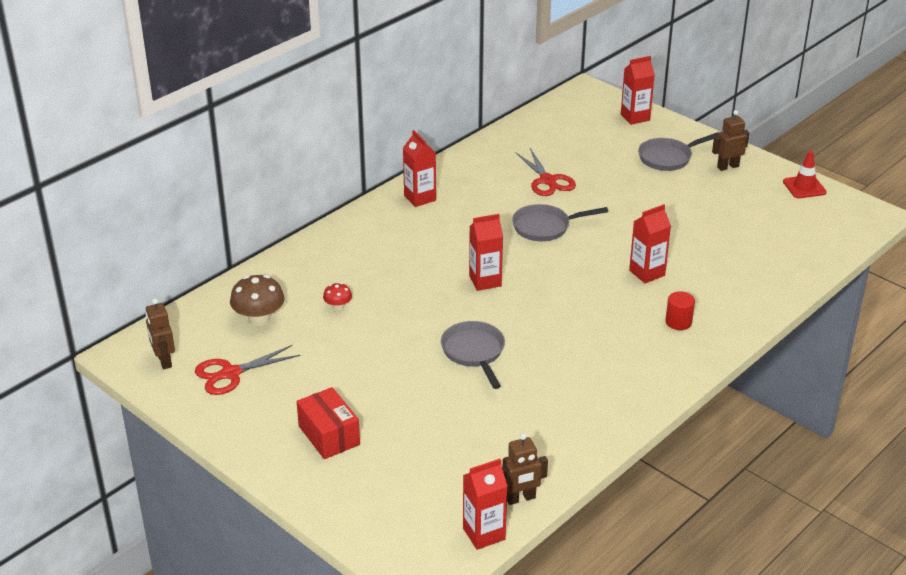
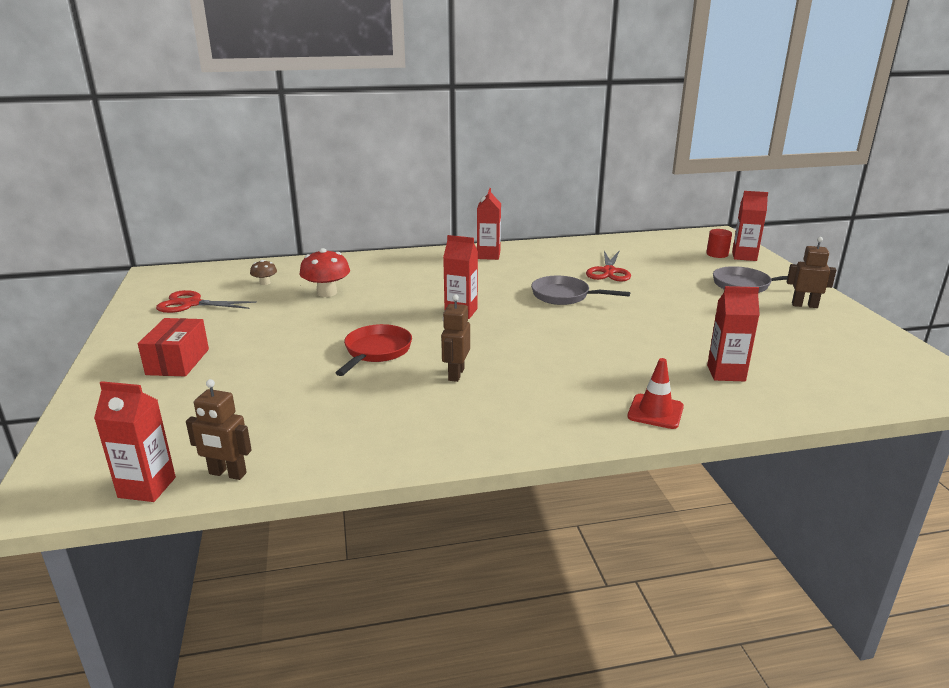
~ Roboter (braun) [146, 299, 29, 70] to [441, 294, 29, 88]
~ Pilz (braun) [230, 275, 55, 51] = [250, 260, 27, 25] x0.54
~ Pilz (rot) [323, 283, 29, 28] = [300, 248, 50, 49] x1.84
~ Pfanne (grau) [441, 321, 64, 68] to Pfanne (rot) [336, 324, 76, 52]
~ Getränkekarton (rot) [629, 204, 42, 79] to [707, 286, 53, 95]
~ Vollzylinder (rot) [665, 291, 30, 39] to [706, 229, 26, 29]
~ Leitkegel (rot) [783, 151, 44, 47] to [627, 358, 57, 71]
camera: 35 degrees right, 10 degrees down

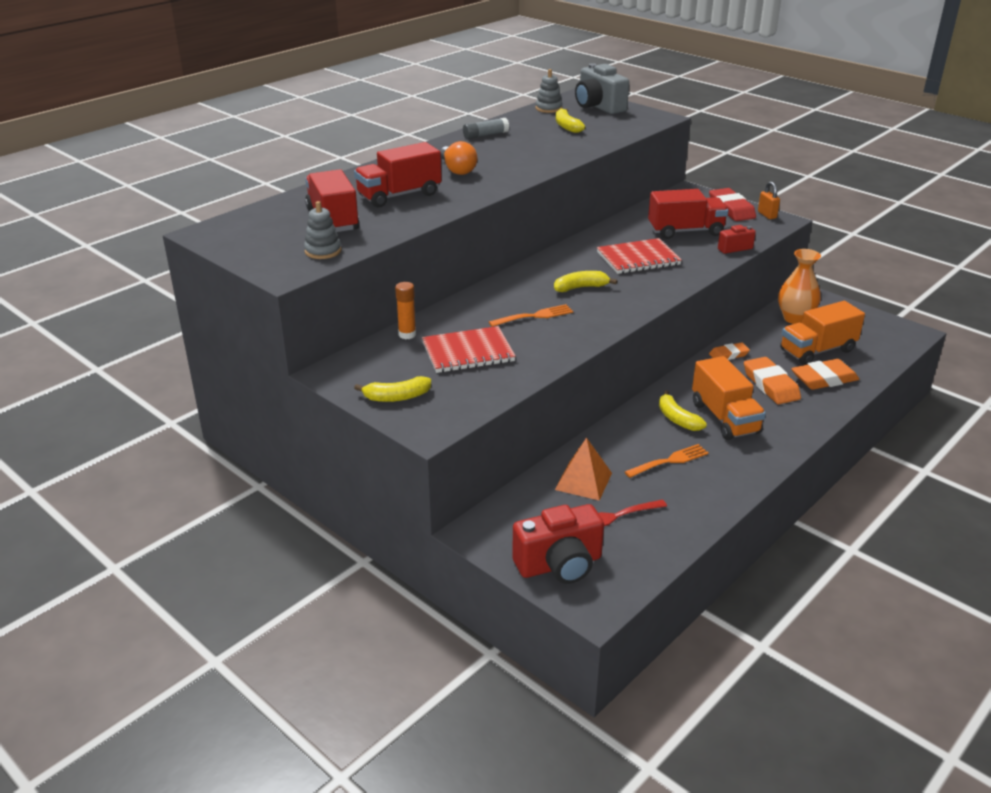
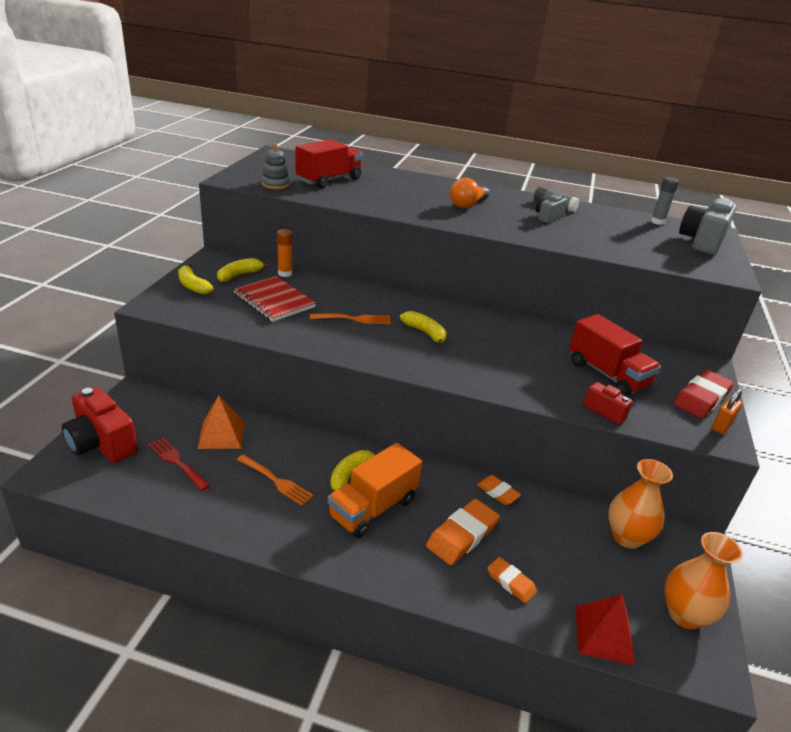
- Lastwagen (rot) [354, 142, 88, 65]
~ Gabel (orange) [489, 304, 84, 23] = [310, 313, 81, 11] 45 degrees counterclockwise
~ Stapelspielzeug (grau) [536, 69, 26, 44] to Klebestift (grau) [651, 177, 28, 48]
~ Banane (gelb) [556, 108, 29, 25] to [217, 258, 53, 24]
- Notizbuch (rot) [597, 238, 85, 36]
- Lastwagen (orange) [780, 301, 85, 64]
~ Radiergummi (orange) [791, 359, 68, 31] = [487, 557, 50, 46] x0.60
+ Kamera (grau) [535, 194, 32, 29]
+ Pyramide (rot) [576, 594, 59, 71]
+ Vase (orange) [664, 532, 79, 97]
camera: 60 degrees right, 0 degrees up

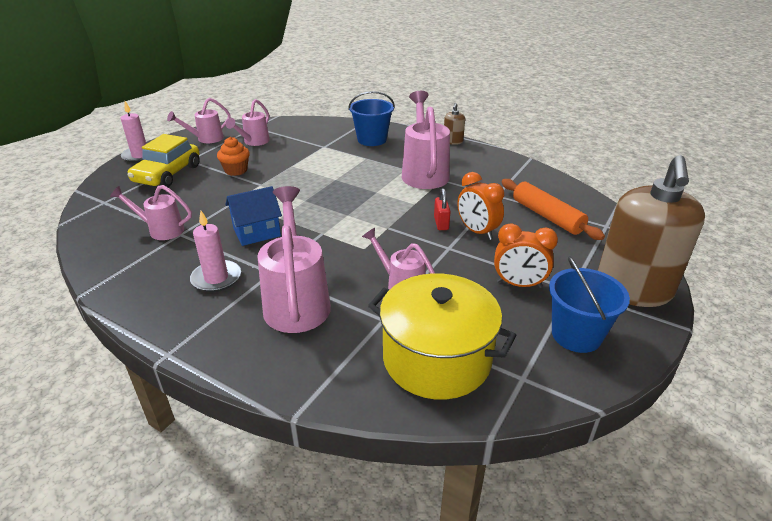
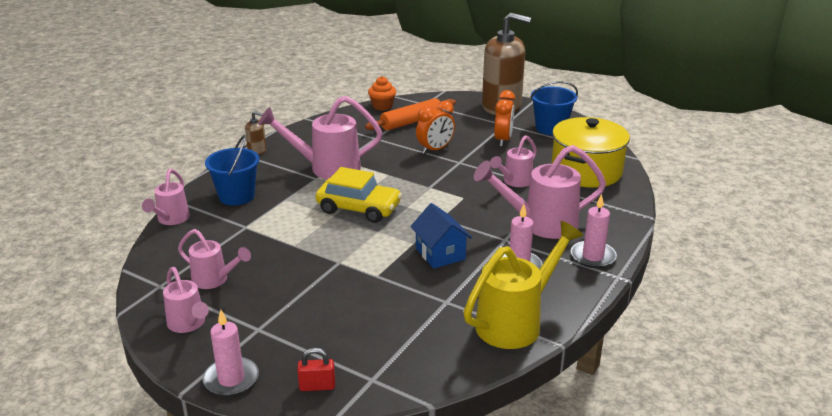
~ Gießkanne (rosa) [110, 185, 82, 55] to [142, 169, 48, 56]
~ Auto (gelb) [128, 134, 72, 53] to [316, 167, 86, 56]
~ Muffin (orange) [217, 137, 33, 39] to [368, 76, 28, 35]
~ Vorhängeschloss (rot) [434, 188, 17, 42] to [297, 348, 38, 43]
+ Gießkanne (gelb) [464, 221, 119, 128]
+ Kerze (rosa) [571, 194, 46, 74]
camera: 90 degrees left, 5 degrees down

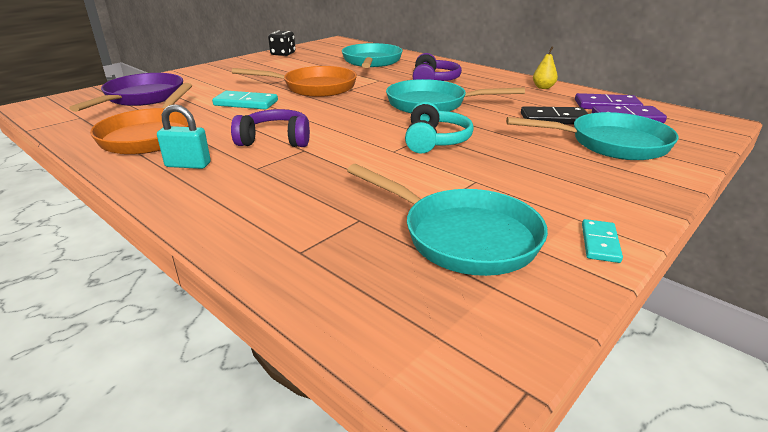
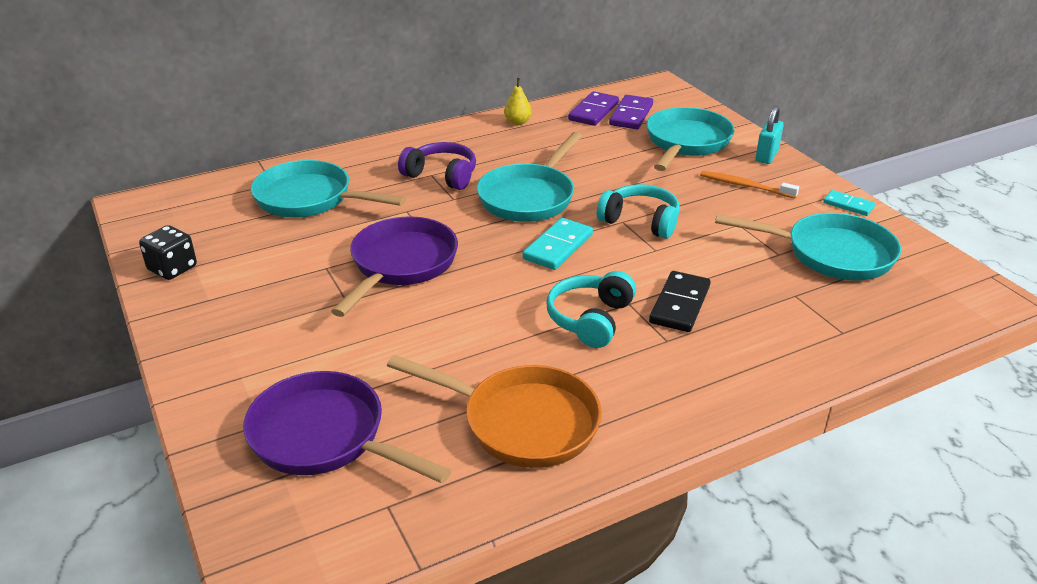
~ Vorhängeschloss (türkis) [157, 104, 54, 65] to [756, 106, 28, 58]
~ Dominostein (türkis) [212, 91, 66, 19] to [523, 218, 70, 52]
~ Kopfhörer (lila) [231, 109, 79, 38] to Kopfhörer (türkis) [546, 271, 90, 77]
~ Pfanne (orange) [232, 66, 125, 31] to Pfanne (lila) [331, 216, 127, 101]
~ Pfanne (türkis) [347, 164, 201, 112] = [715, 213, 186, 67] 45 degrees clockwise
~ Dominostein (schwarz) [521, 106, 67, 19] to [649, 271, 61, 61]
+ Zahnbürste (orange) [700, 171, 99, 28]
camera: 70 degrees left, 5 degrees up

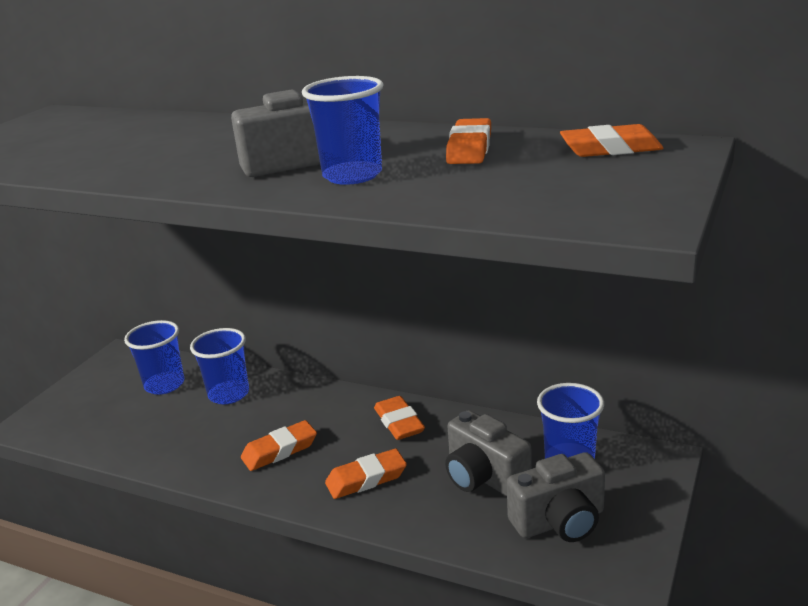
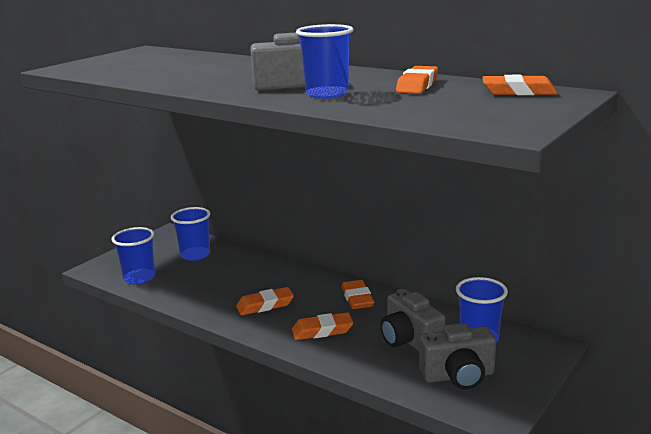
~ Becher (blau) [190, 328, 59, 76] to [112, 227, 43, 57]
camera: 10 degrees right, 5 degrees down

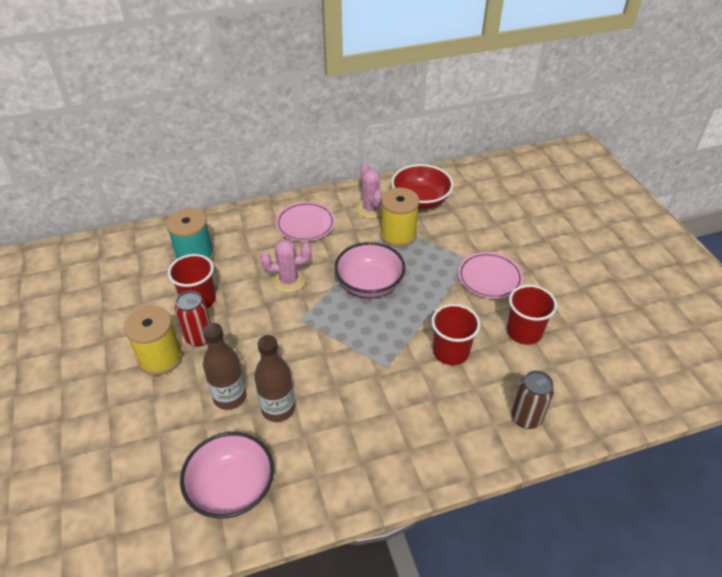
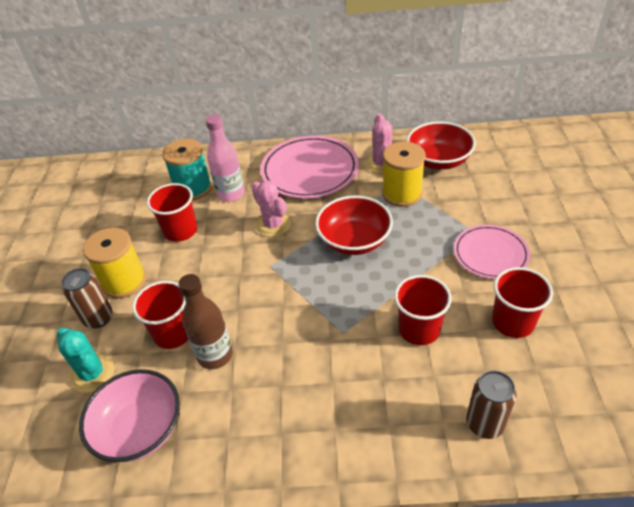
- Dose (rot) [175, 291, 36, 56]
~ Flasche (braun) [203, 323, 43, 87] to Becher (rot) [132, 281, 56, 68]
~ Kaktus (rosa) [260, 239, 52, 54] = [252, 180, 39, 57] 45 degrees clockwise
~ Teller (rosa) [276, 202, 59, 40] = [260, 136, 99, 63] x1.59
~ Schüssel (rosa) [334, 242, 72, 55] to Schüssel (rot) [315, 196, 78, 59]
+ Kaktus (türkis) [57, 328, 57, 65]
+ Dose (braun) [61, 268, 52, 60]
+ Flasche (rosa) [206, 115, 39, 87]
camera: 20 degrees right, 0 degrees up

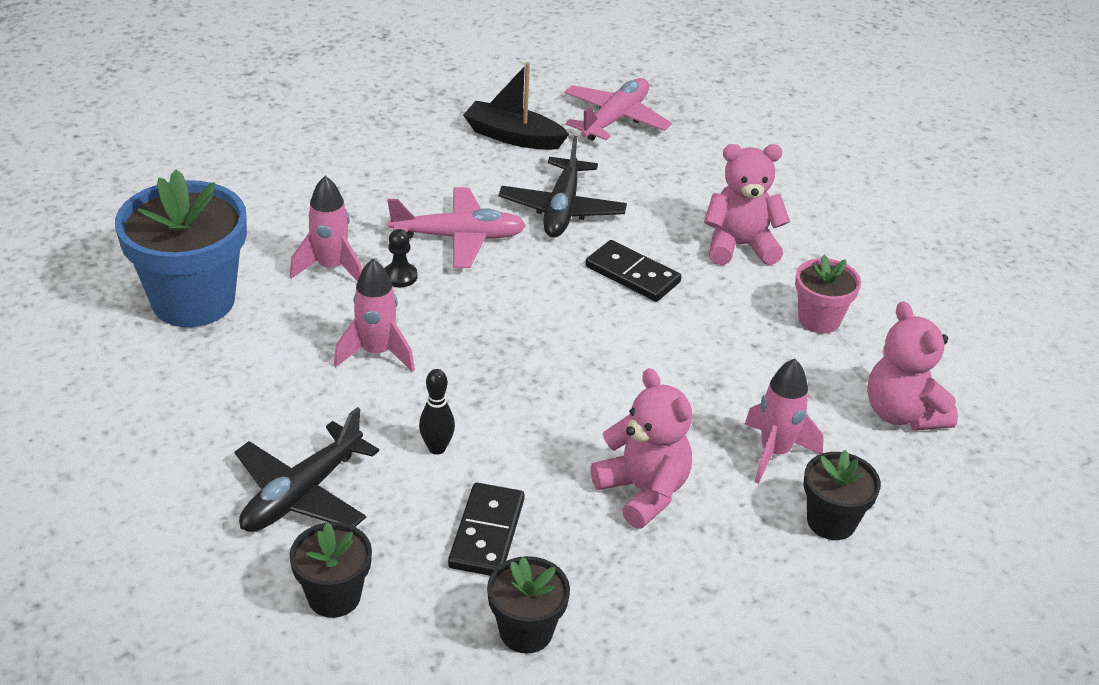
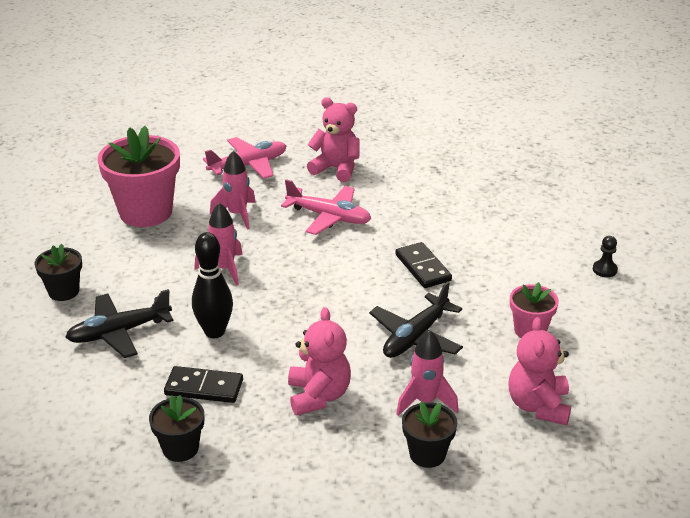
~ Blumentopf (blau) [115, 169, 132, 158] to Blumentopf (rosa) [98, 126, 82, 101]
~ Blumentopf (schwarz) [289, 522, 83, 96] to [35, 244, 47, 57]
~ Bauer (schwarz) [384, 229, 33, 58] to [593, 236, 25, 41]
~ Bowlingkegel (schwarz) [419, 369, 36, 86] = [192, 232, 41, 106] x1.71
~ Dominostein (schwarz) [448, 483, 77, 93] = [164, 366, 79, 37] 60 degrees clockwise
- Boot (schwarz) [463, 62, 106, 88]
~ Flugzeug (schwarz) [498, 136, 129, 101] to [369, 281, 94, 77]
~ Flugzeug (rosa) [564, 78, 108, 63] to [203, 137, 83, 42]
~ Teddybär (rosa) [704, 144, 86, 121] to [307, 97, 52, 85]
camera: 30 degrees right, 5 degrees down

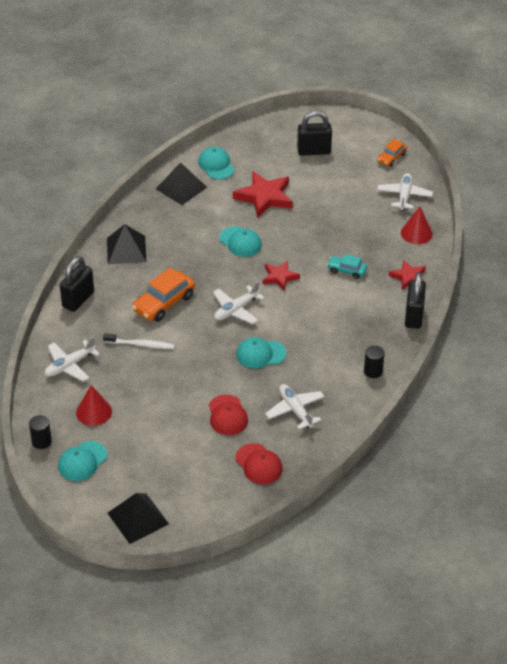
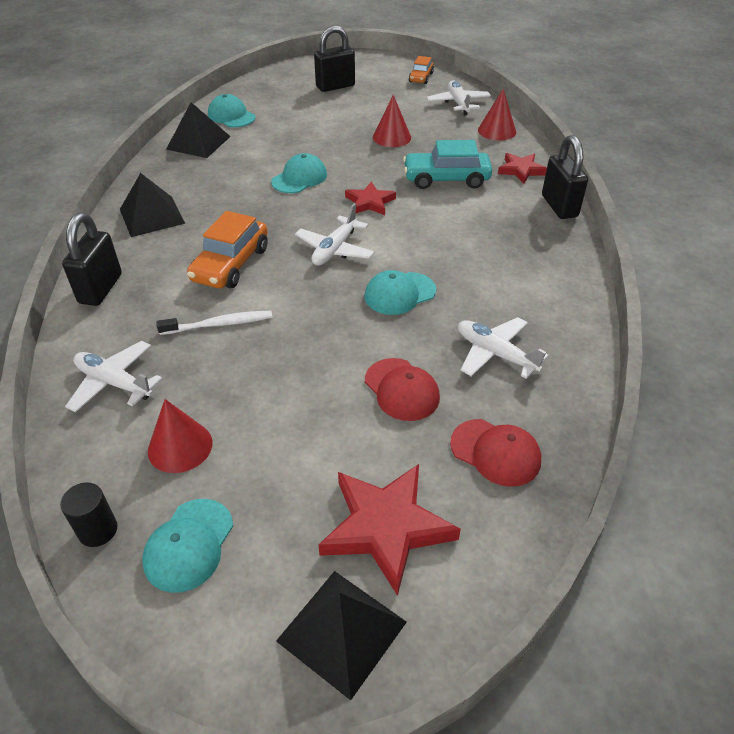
~ Flugzeug (weiß) [45, 336, 55, 46] = [65, 341, 98, 72] 90 degrees clockwise
~ Kappe (türkis) [219, 227, 43, 30] = [271, 153, 56, 40] 75 degrees counterclockwise
~ Stern (rot) [233, 171, 60, 47] to [319, 464, 142, 132]
~ Auto (türkis) [327, 254, 40, 25] = [403, 140, 89, 49] x1.72
- Vollzylinder (schwarz) [364, 346, 21, 32]
+ Kegel (rot) [373, 95, 38, 52]
camera: 20 degrees left, 0 degrees up

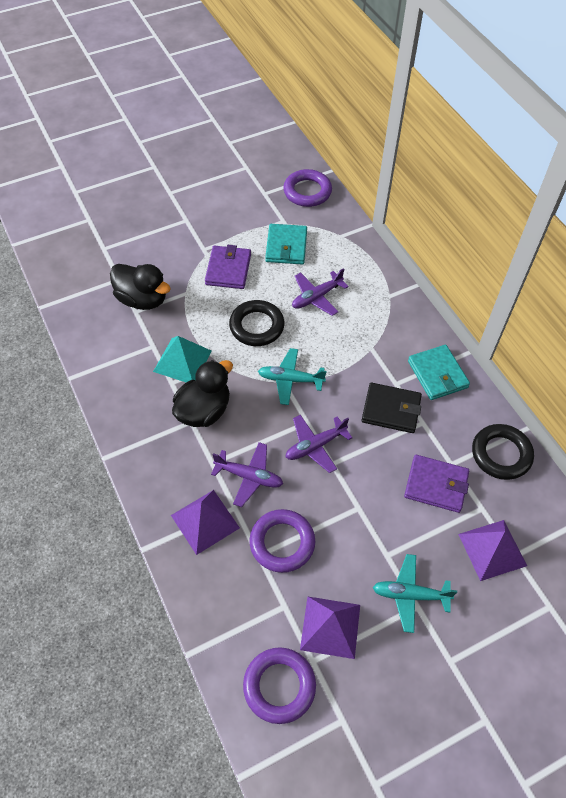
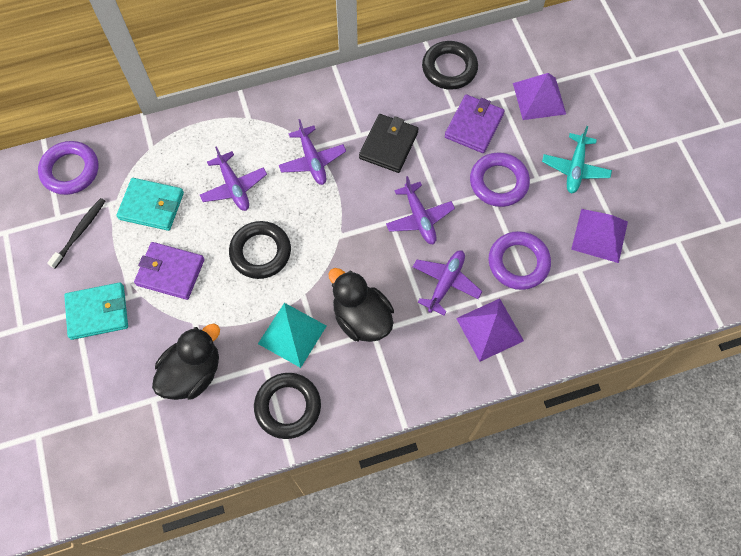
~ Ring (lila) [243, 647, 73, 77] to [470, 152, 60, 55]
- Flugzeug (türkis) [258, 348, 69, 57]
~ Geldbörse (türkis) [408, 345, 62, 55] to [64, 282, 64, 58]
+ Zahnbürste (schwarz) [47, 198, 58, 71]
+ Ring (schwarz) [254, 373, 67, 66]
+ Flugzeug (lila) [279, 119, 67, 66]
camera: 80 degrees left, 10 degrees up

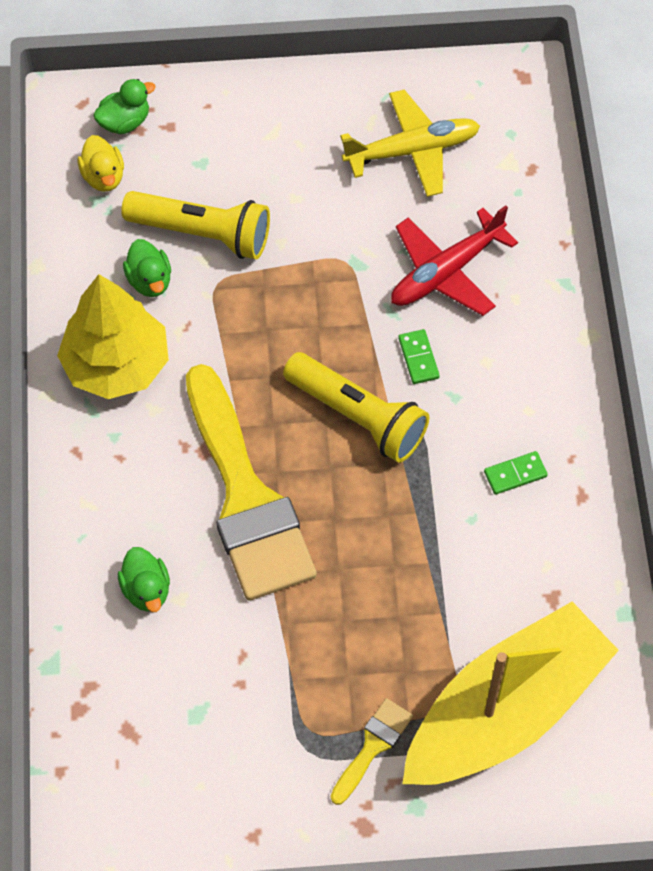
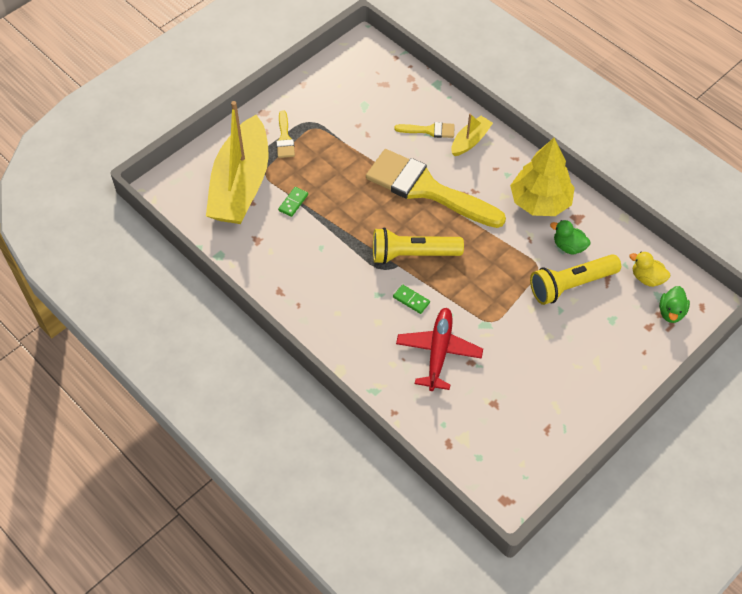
~ Ente (grün) [118, 547, 52, 65] to Pinsel (gelb) [394, 122, 61, 16]
- Flugzeug (gelb) [340, 90, 140, 107]
~ Dominostein (grün) [484, 451, 64, 44] to [278, 187, 30, 30]
+ Boot (gelb) [451, 114, 42, 42]
camera: 140 degrees right, 5 degrees down

